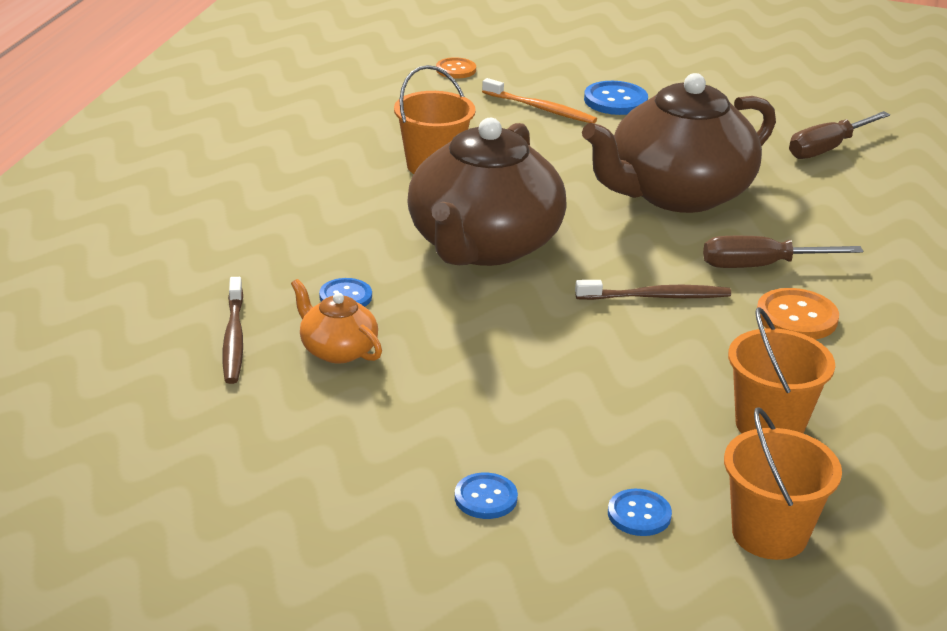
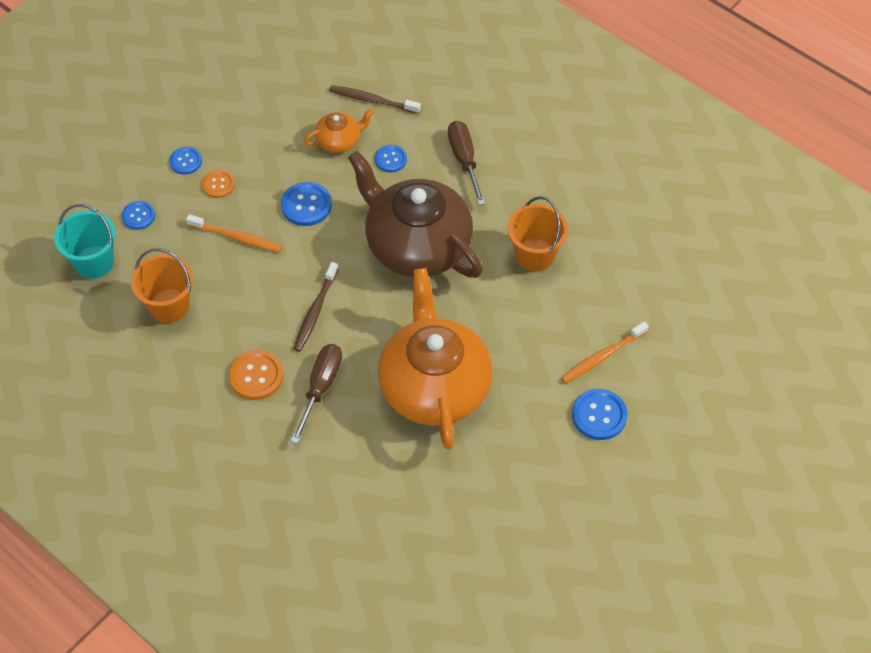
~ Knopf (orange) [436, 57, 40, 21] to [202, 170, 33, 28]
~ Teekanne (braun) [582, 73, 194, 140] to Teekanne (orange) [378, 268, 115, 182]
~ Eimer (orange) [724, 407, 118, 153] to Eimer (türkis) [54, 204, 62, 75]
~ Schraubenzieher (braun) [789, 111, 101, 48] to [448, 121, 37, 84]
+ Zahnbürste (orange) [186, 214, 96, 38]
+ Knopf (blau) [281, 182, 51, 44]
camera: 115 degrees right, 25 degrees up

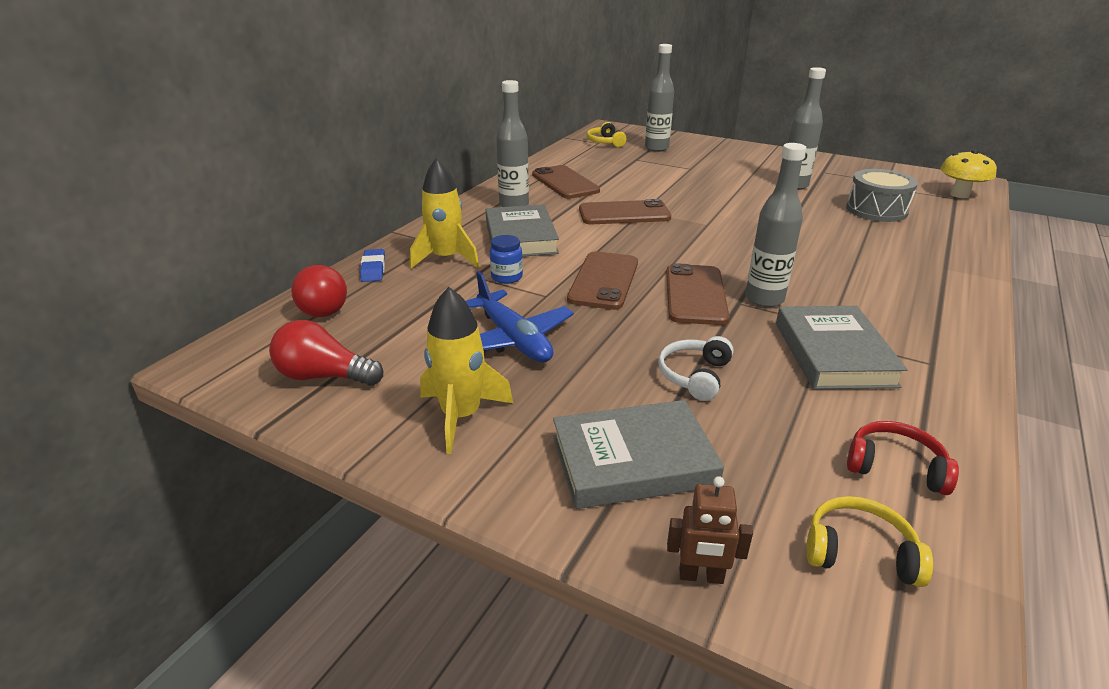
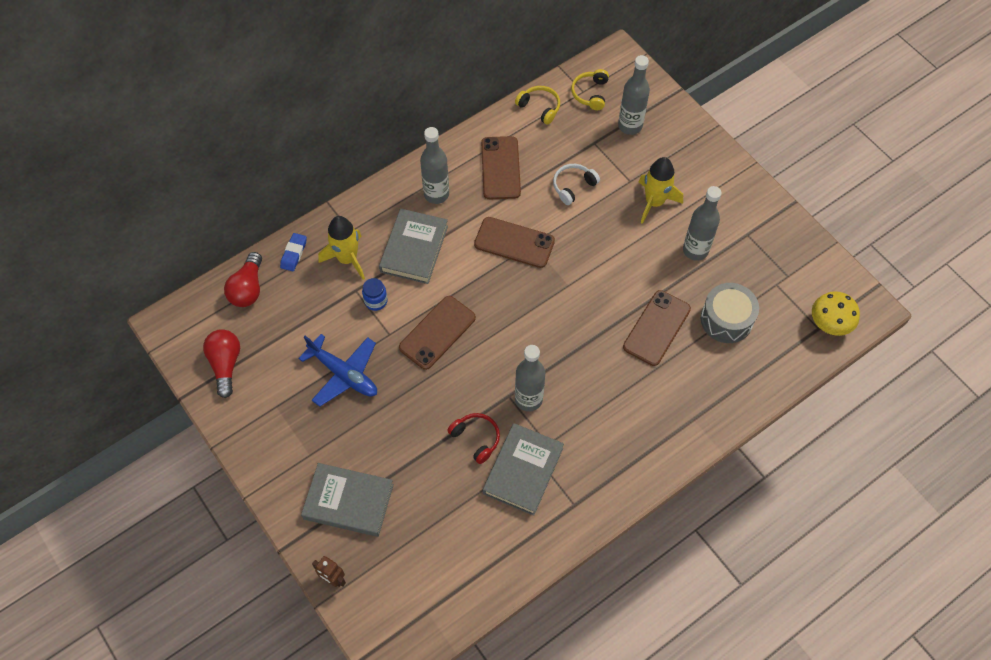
~ Glühbirne (rot) [269, 320, 114, 66] = [203, 329, 37, 69] 45 degrees clockwise
~ Rakete (gelb) [420, 287, 93, 167] to [639, 157, 44, 67]
~ Flugzeug (blau) [466, 271, 108, 91] = [298, 334, 79, 73] 45 degrees counterclockwise
~ Kopfhörer (weiß) [658, 336, 76, 65] to [553, 164, 47, 41]
~ Handy (braun) [666, 263, 63, 62] to [623, 290, 68, 76]
~ Kopfhörer (gelb) [806, 496, 127, 91] to [515, 86, 45, 39]
~ Kopfhörer (rot) [847, 421, 112, 74] to [447, 413, 53, 51]
camera: 25 degrees right, 30 degrees up

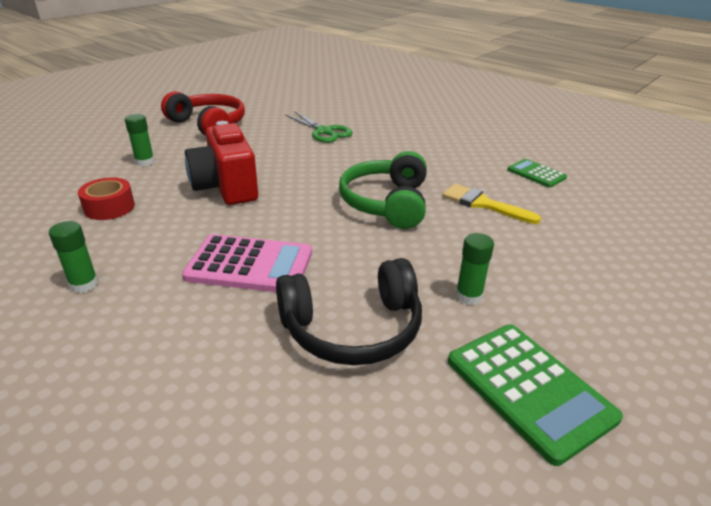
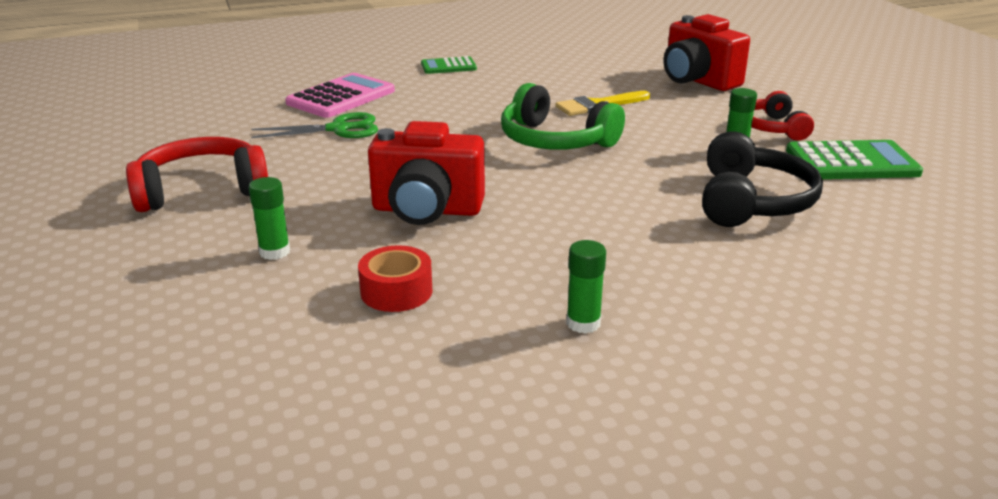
~ Taschenrechner (rosa) [182, 234, 130, 58] to [285, 73, 110, 45]
~ Taschenrechner (grün) [507, 159, 60, 28] to [421, 56, 56, 18]
+ Kamera (rot) [664, 14, 86, 77]
+ Kopfhörer (rot) [751, 91, 63, 50]
camera: 60 degrees left, 5 degrees down

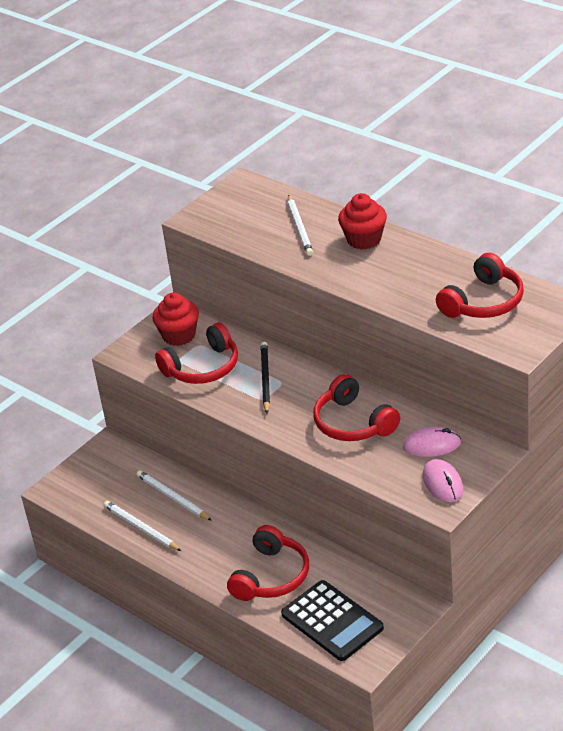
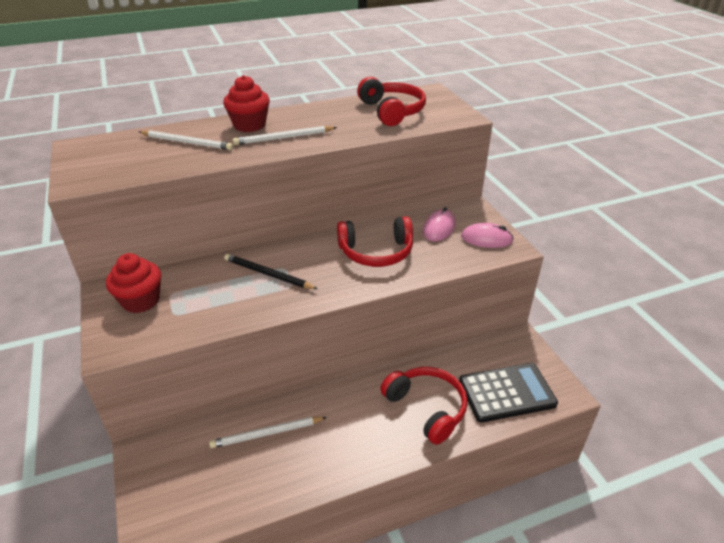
~ Bleistift (weiß) [103, 501, 78, 50] to [233, 126, 104, 19]
- Kopfhörer (rot) [155, 323, 83, 61]
camera: 65 degrees left, 0 degrees up

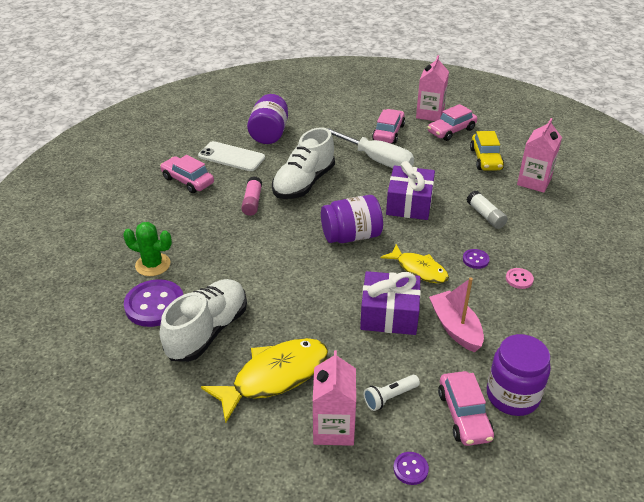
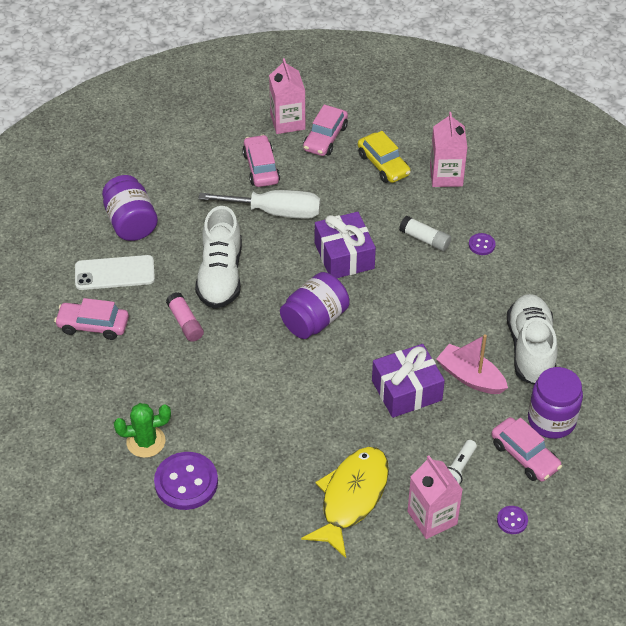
~ Schuh (weiß) [160, 279, 87, 83] to [507, 294, 51, 91]
- Fisch (gelb) [381, 244, 68, 39]
~ Knopf (lila) [463, 249, 27, 20] to [469, 233, 27, 22]
- Knopf (rosa) [506, 268, 28, 21]
camera: 30 degrees left, 10 degrees up

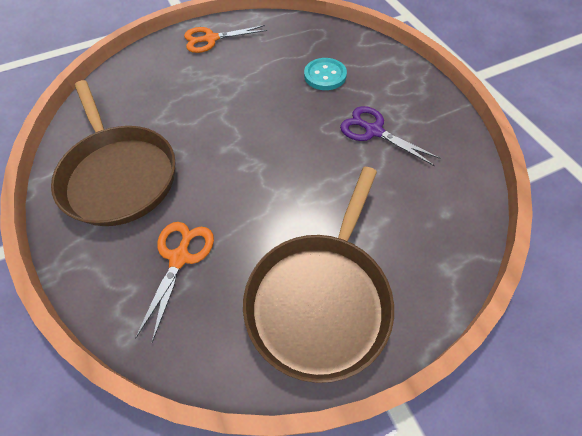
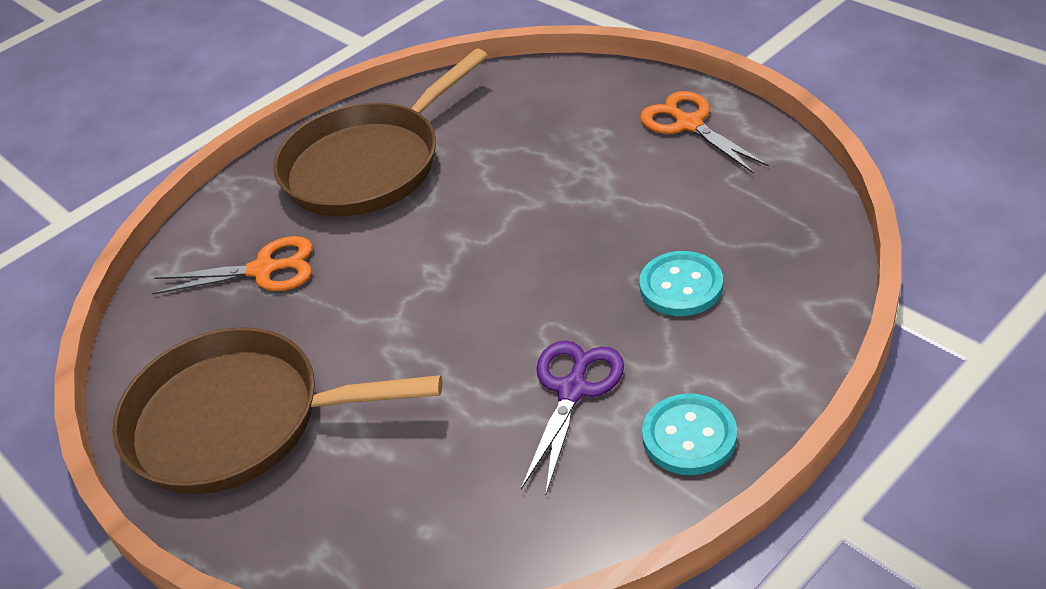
+ Knopf (türkis) [642, 393, 95, 82]
camera: 75 degrees right, 15 degrees down

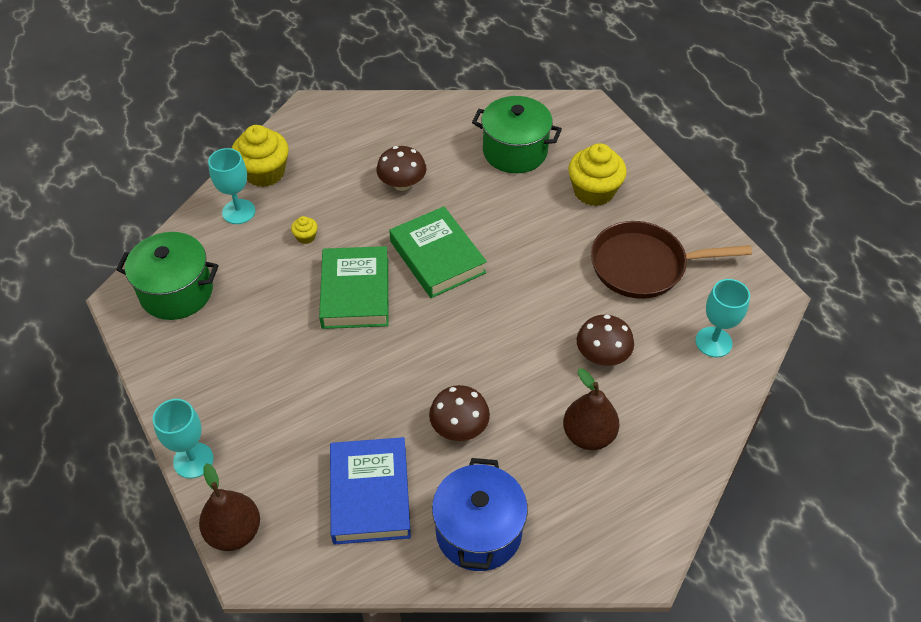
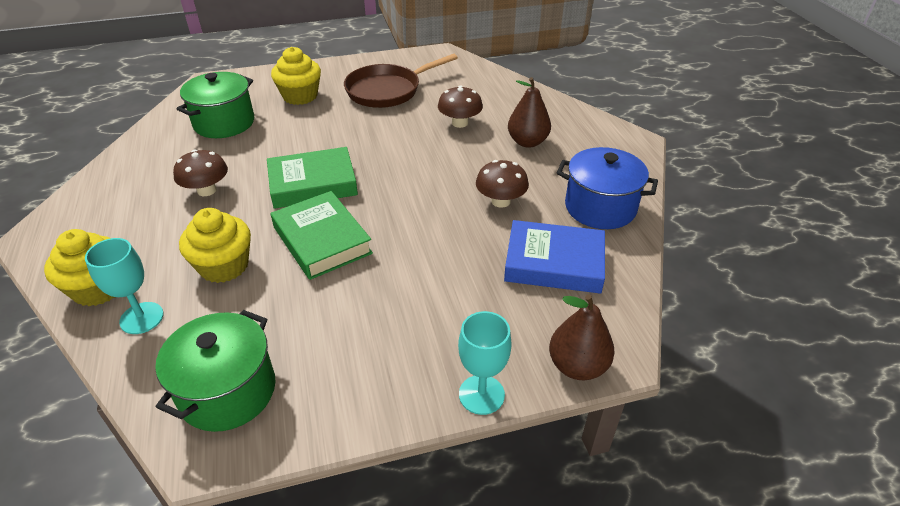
~ Muffin (gelb) [291, 216, 27, 28] = [179, 208, 72, 75] x2.25
~ Buch (grün) [319, 246, 70, 83] = [271, 191, 102, 89] 45 degrees clockwise
~ Pfanne (braun) [591, 221, 161, 78] = [344, 54, 114, 54] 45 degrees clockwise
- Kelch (türkis) [695, 279, 55, 78]
camera: 75 degrees left, 10 degrees down

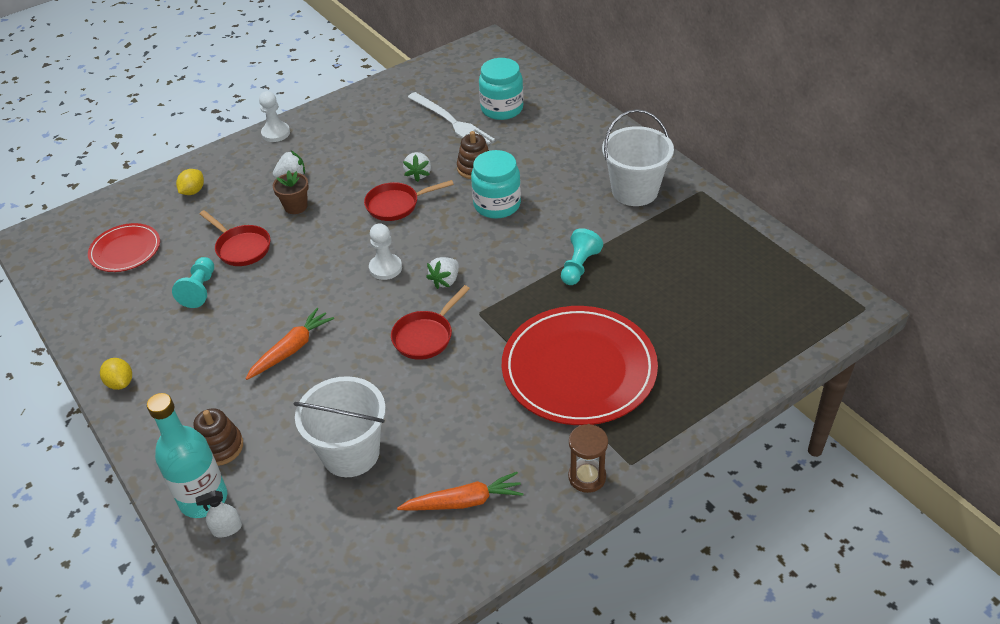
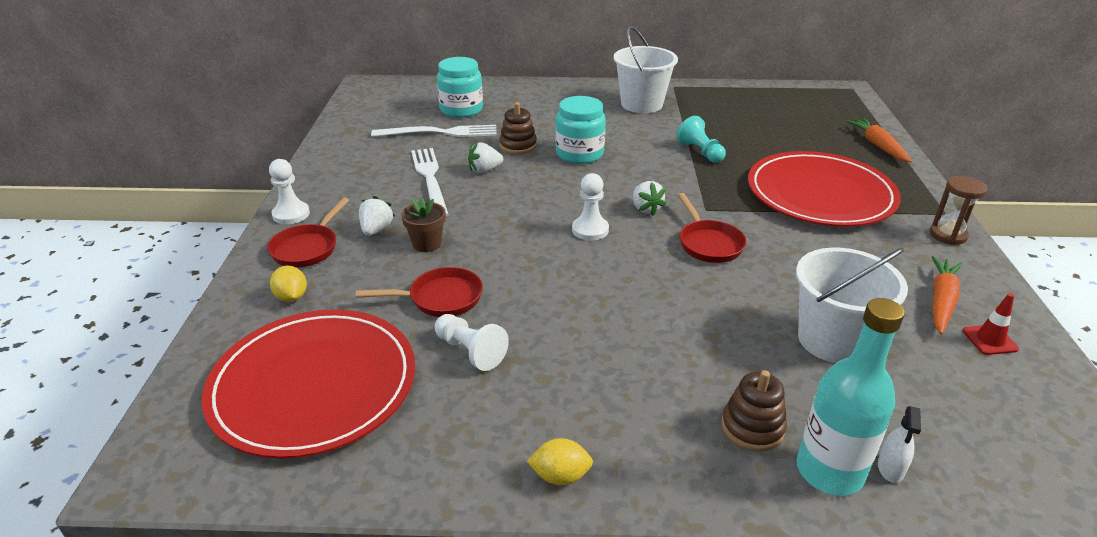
~ Teller (rot) [88, 223, 72, 49] = [202, 309, 213, 150] x1.90
~ Bauer (türkis) [172, 257, 42, 51] to Bauer (weiß) [435, 314, 74, 57]
~ Karotte (orange) [245, 308, 89, 72] to [846, 118, 66, 45]
~ Pfanne (rot) [364, 180, 90, 41] to [267, 198, 82, 70]
~ Erdbeere (weiß) [403, 152, 28, 30] = [468, 142, 35, 31] 120 degrees clockwise
+ Gabel (weiß) [411, 148, 38, 68]
+ Leitkegel (rot) [963, 293, 56, 62]
camera: 55 degrees left, 10 degrees down

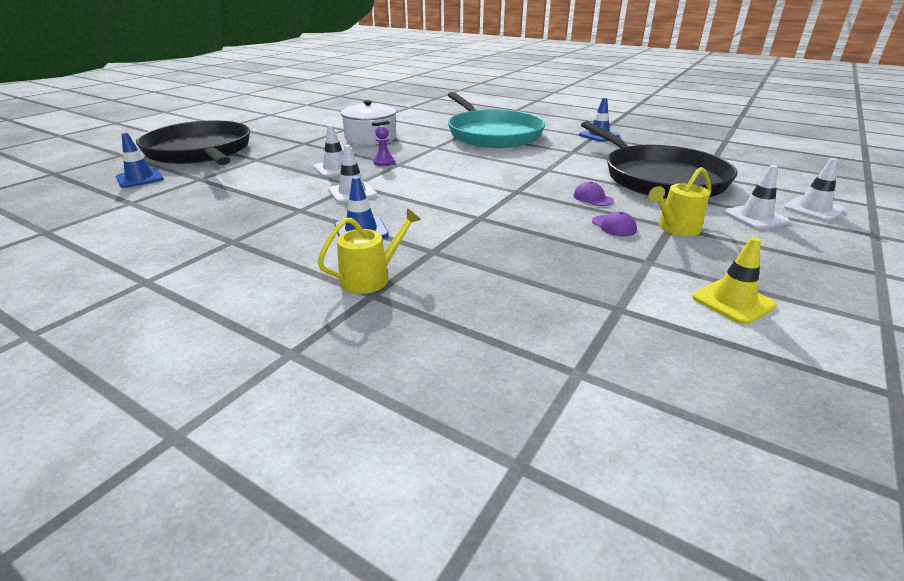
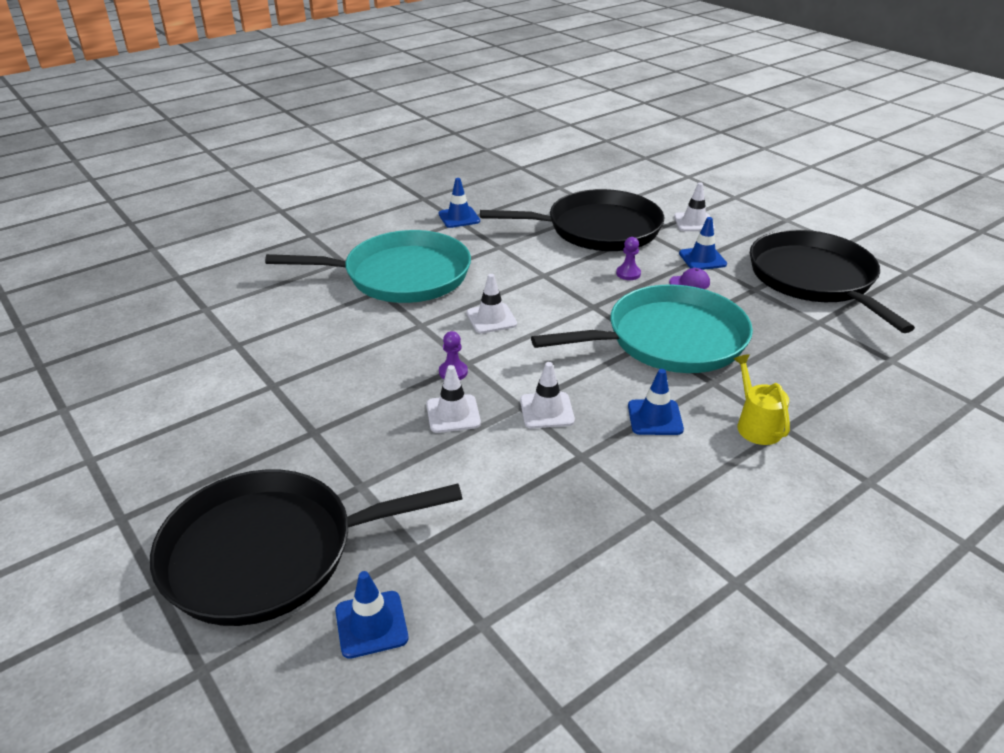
- Kochtopf (weiß) [341, 100, 55, 45]
~ Kappe (lila) [573, 182, 41, 24] to Bauer (lila) [616, 237, 25, 43]
~ Gießkanne (gelb) [648, 167, 63, 69] to Leitkegel (blau) [679, 217, 48, 53]
~ Leitkegel (gelb) [692, 237, 85, 88] to Pfanne (schwarz) [750, 230, 165, 103]
~ Leitkegel (weiß) [783, 158, 63, 64] to [466, 274, 51, 60]
+ Pfanne (türkis) [531, 284, 222, 89]
camera: 70 degrees left, 5 degrees up

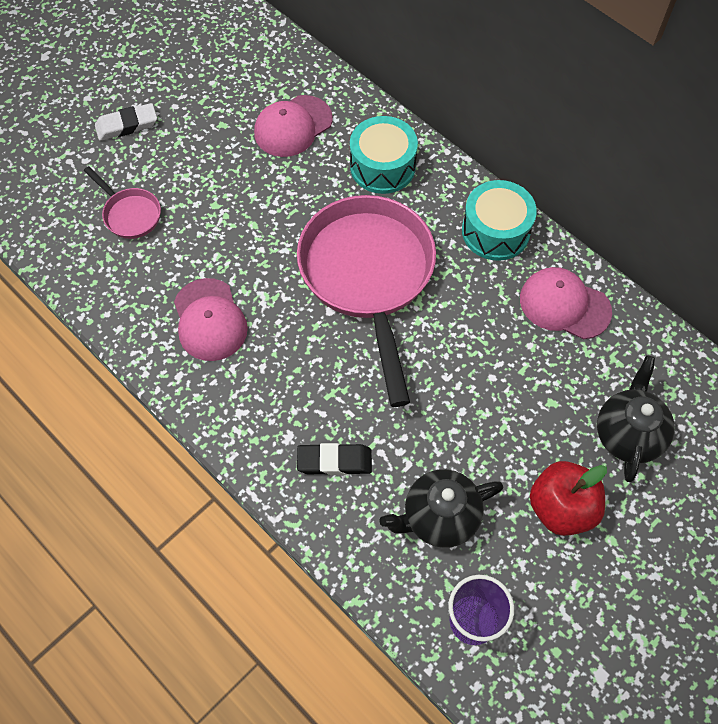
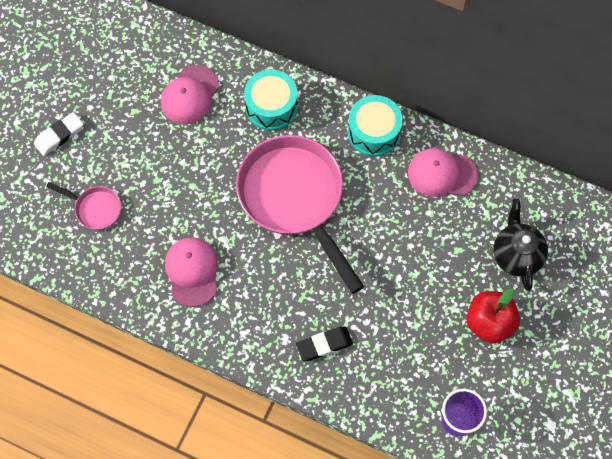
~ Kappe (rosa) [174, 278, 74, 83] = [165, 237, 53, 70] 150 degrees counterclockwise
- Teekanne (schwarz) [380, 469, 123, 79]
camera: 20 degrees left, 5 degrees up

